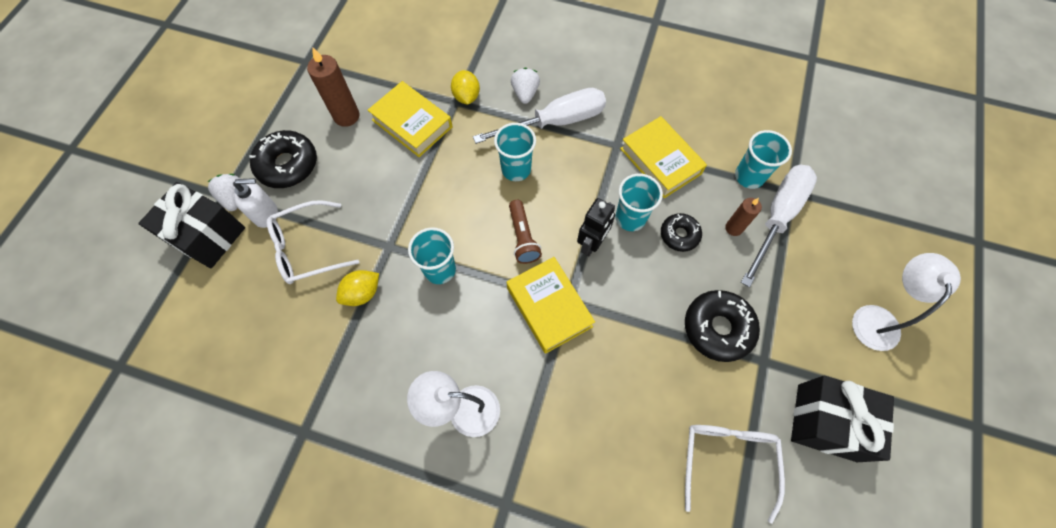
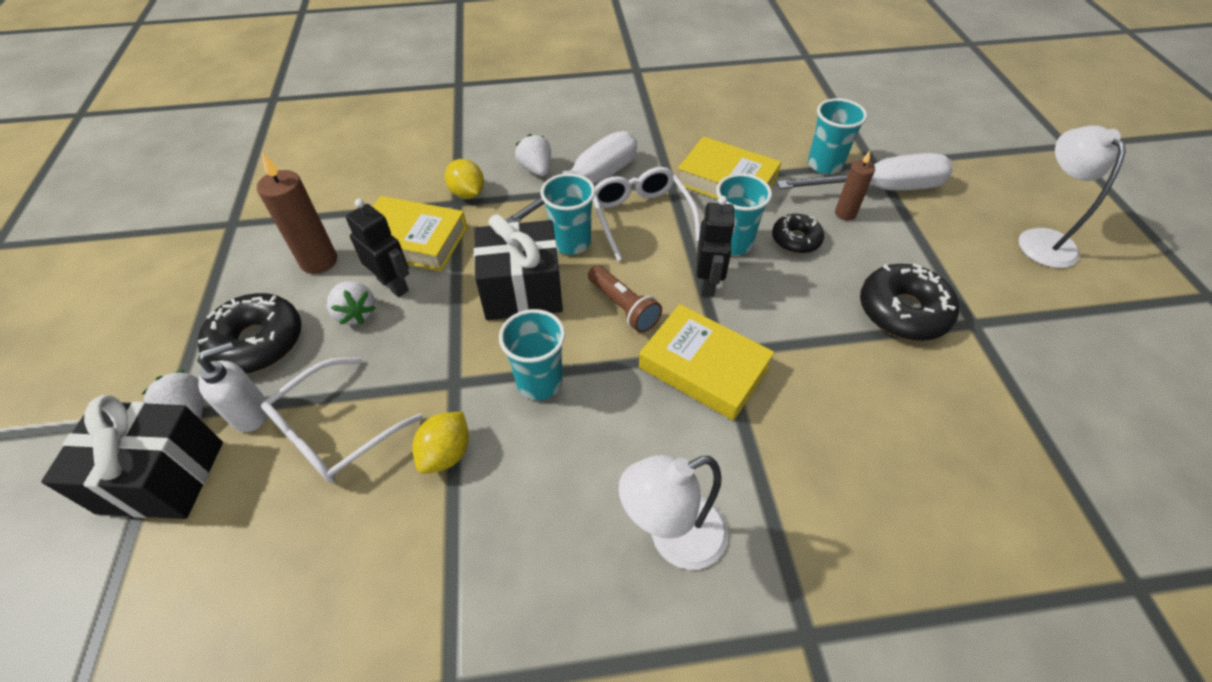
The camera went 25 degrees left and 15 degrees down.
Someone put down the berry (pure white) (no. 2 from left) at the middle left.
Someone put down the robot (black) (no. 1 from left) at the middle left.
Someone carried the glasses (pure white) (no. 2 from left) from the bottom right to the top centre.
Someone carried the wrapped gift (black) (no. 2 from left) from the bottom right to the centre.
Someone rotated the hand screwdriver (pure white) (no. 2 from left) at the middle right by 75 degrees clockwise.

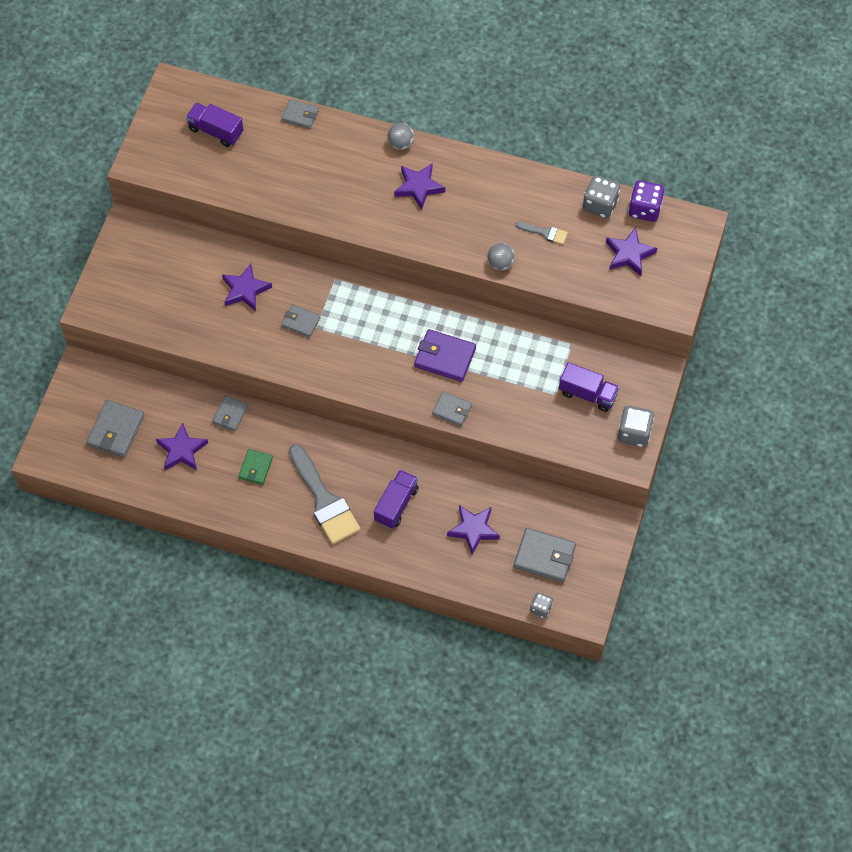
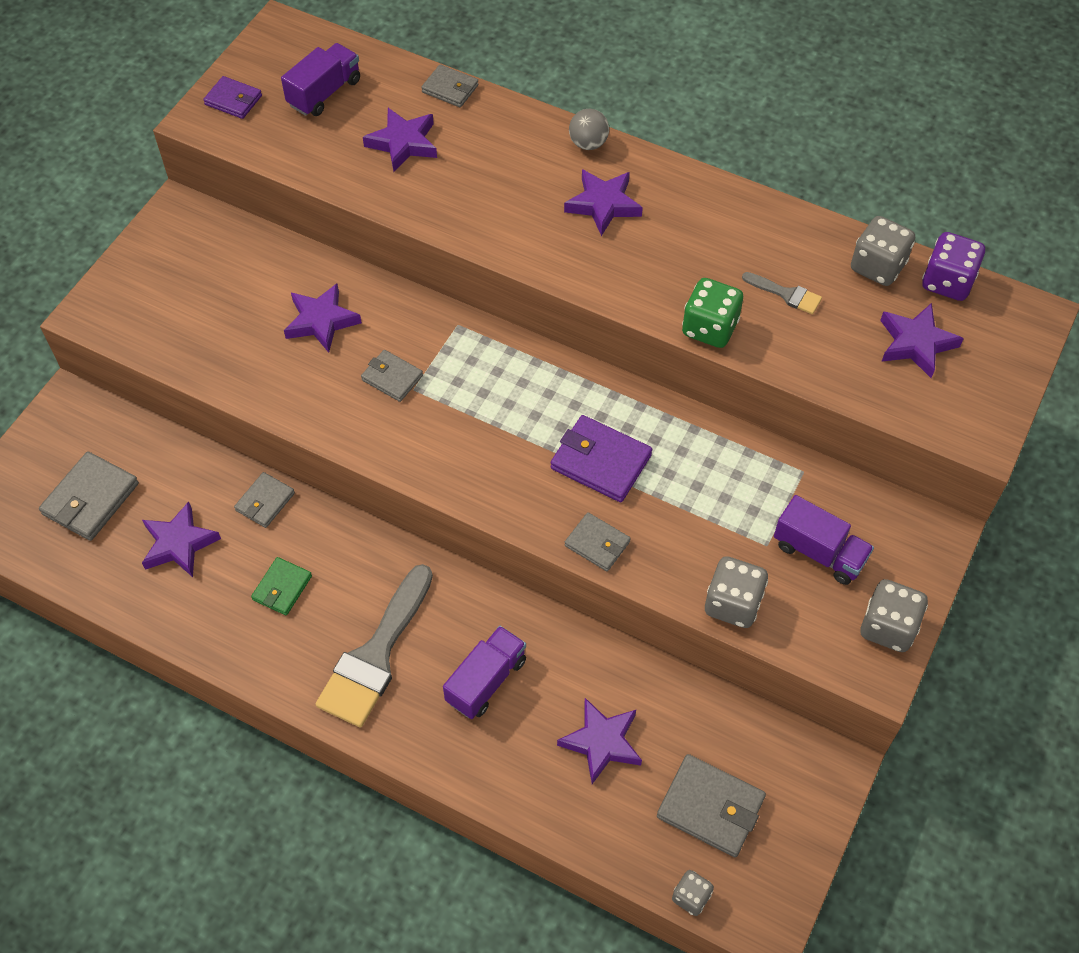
The camera went 10 degrees right and 5 degrees down.
Someone put down the wallet (purple) (no. 1 from left) at the top left.
Someone put down the star shape (purple) (no. 3 from left) at the top centre.
Someone put down the dice (ash-grey) (no. 2 from left) at the middle right.
Someone swapped the ball (ash-grey) (no. 2 from left) at the top centre for the dice (leaf-green) at the top centre.
Someone rotated the truck (purple) (no. 1 from left) at the top left by 90 degrees clockwise.
Someone rotated the brush (ash-grey) (no. 1 from left) at the centre by 45 degrees clockwise.

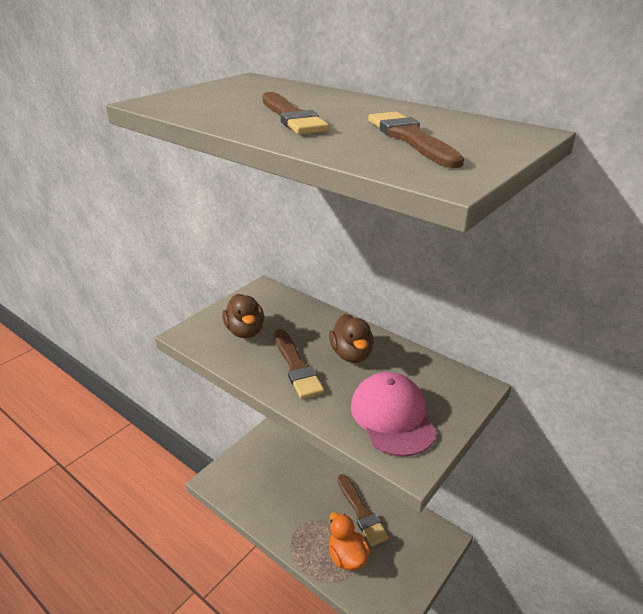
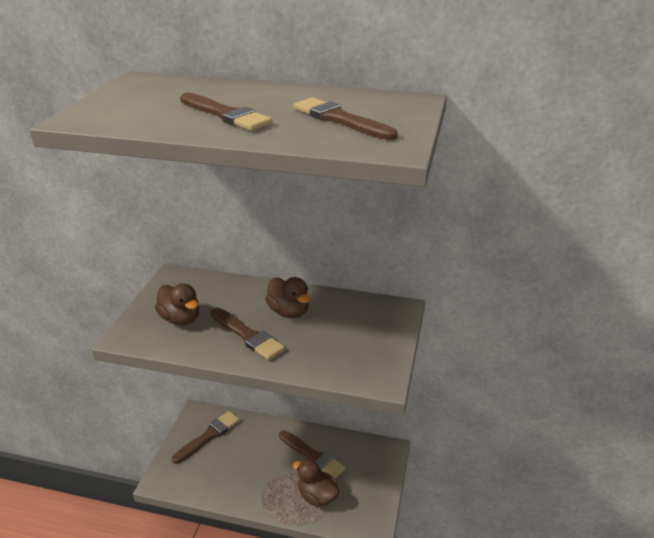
The camera went 25 degrees left and 0 degrees up.
Someone took away the baseball cap (rose-pink) at the bottom centre.
Someone put down the brush (russet) (no. 1 from left) at the bottom left.
Someone repainted the rubber duck (orange-coloured) at the bottom centre, which became the rubber duck (russet) (no. 3 from left) at the bottom centre.

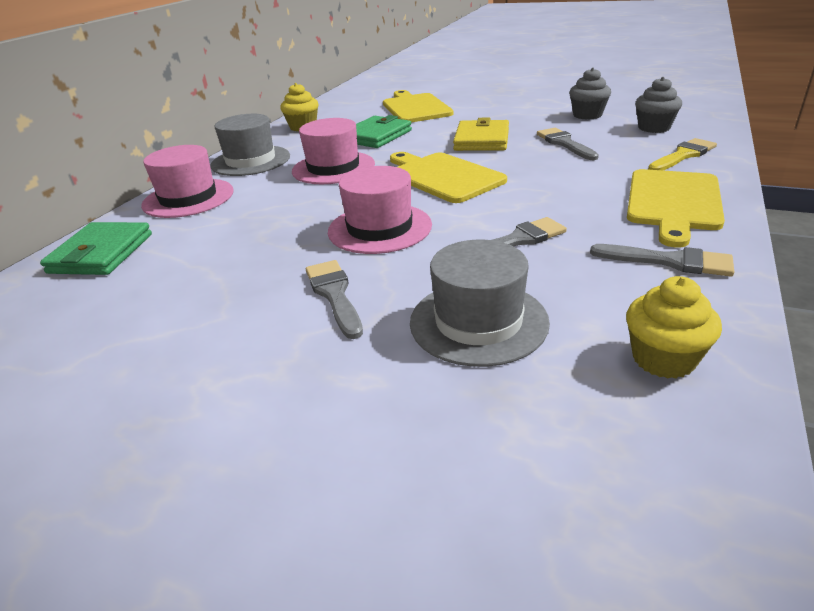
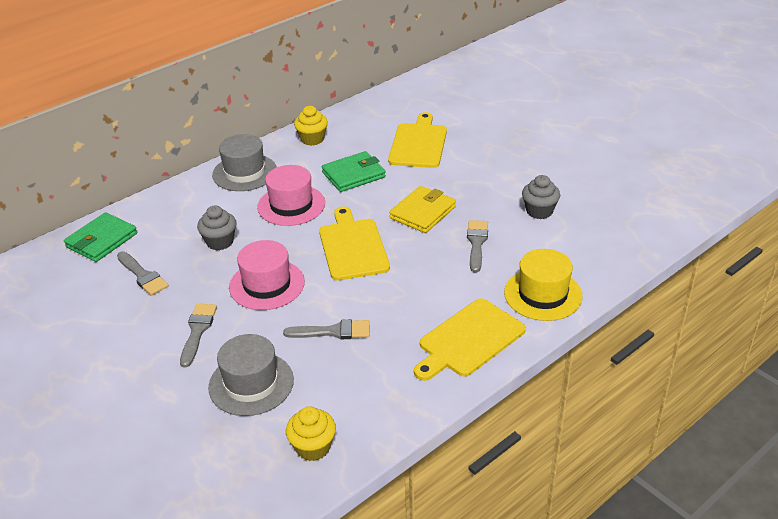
The camera went 25 degrees right and 5 degrees up.
Someone took away the hat (rose-pink) (no. 1 from left) at the top left.
Someone carried the brush (ash-grey) (no. 4 from left in the first image) from the middle right to the middle left.
Someone carried the cupcake (ash-grey) (no. 2 from left in the first image) from the top right to the middle left.
Someone swapped the brush (bright yellow) at the top right for the hat (bright yellow) at the middle right.

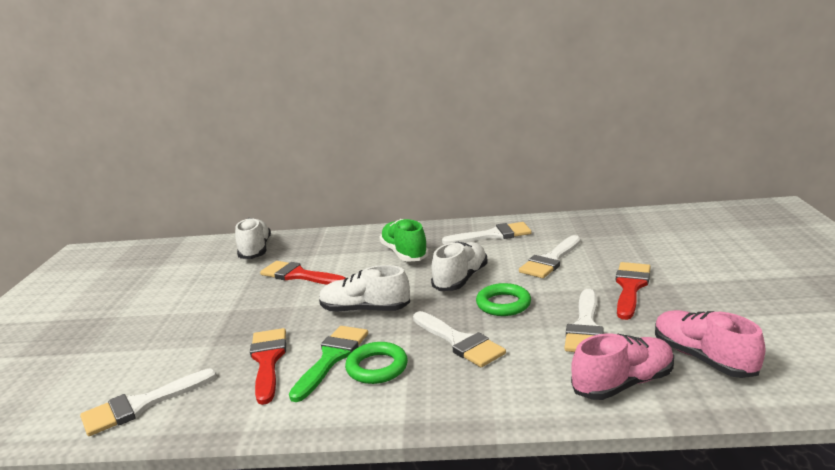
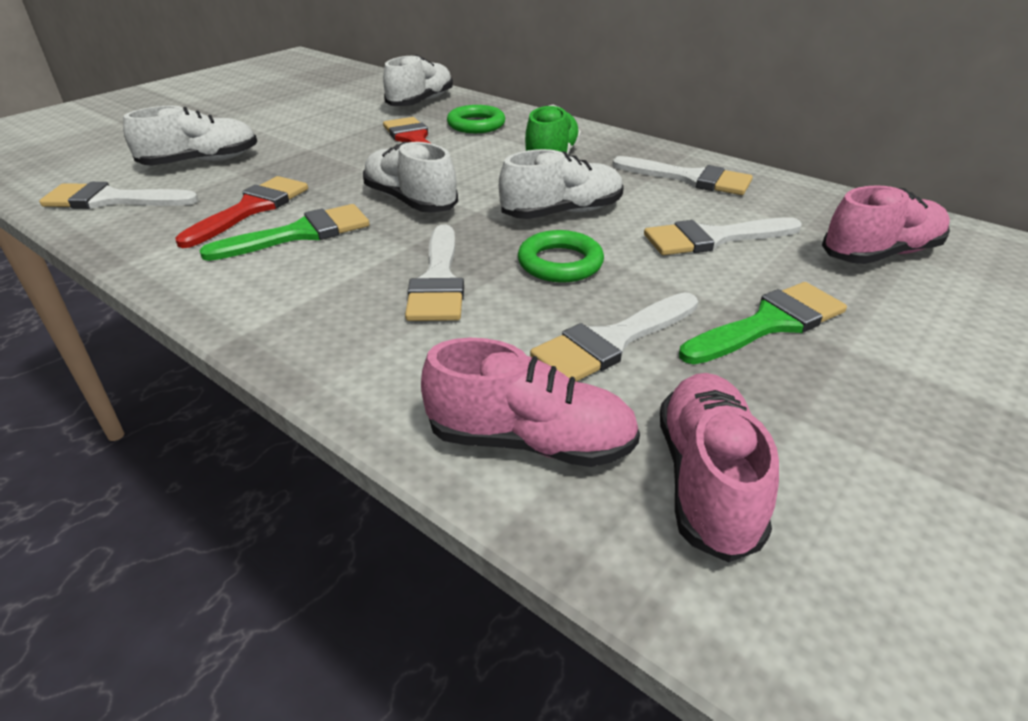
The camera went 35 degrees right and 15 degrees up.
Someone put down the sneaker (pure white) (no. 1 from left) at the top left.
Someone put down the sneaker (rose-pink) (no. 3 from left) at the top right.
Someone carried the hoop (leaf-green) (no. 1 from left) from the bottom centre to the top centre.
Someone repainted the brush (scarlet) (no. 3 from left) at the middle right, which became the brush (leaf-green) (no. 2 from left) at the middle right.

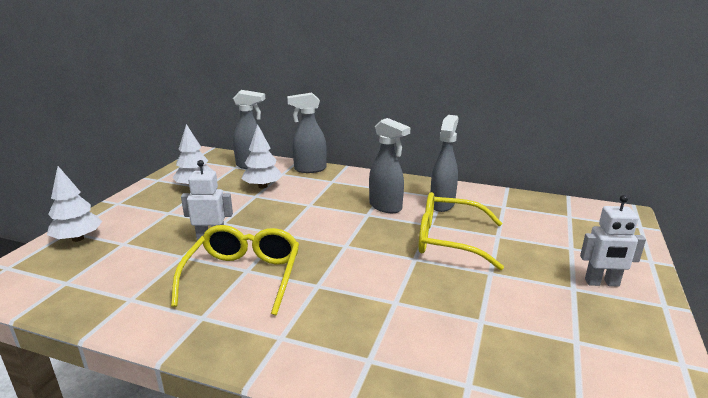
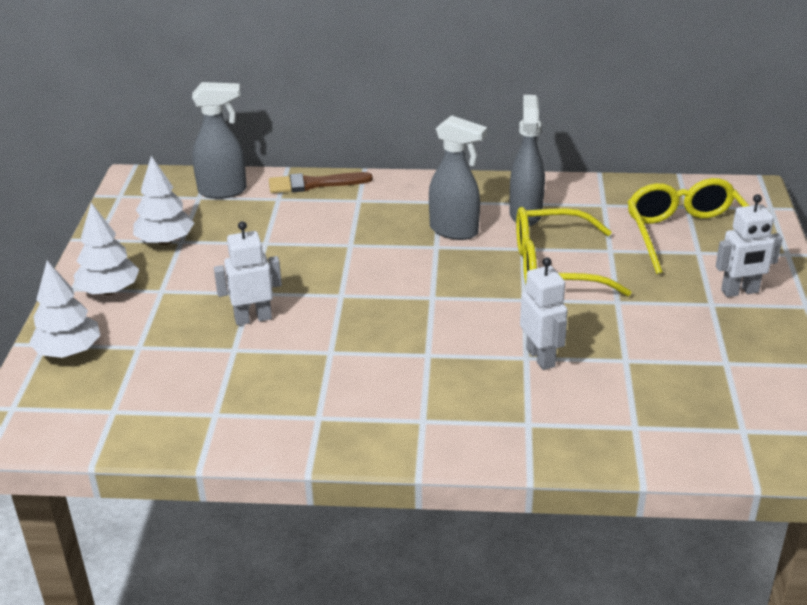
The camera went 15 degrees left and 10 degrees up.
Someone put down the robot (pure white) (no. 2 from left) at the middle right.
Someone carried the glasses (bright yellow) (no. 1 from left in the first image) from the bottom left to the middle right.
Someone carried the toy tree (pure white) (no. 3 from left in the first image) from the centre to the middle left.
Someone swapped the sprayer (ash-grey) (no. 2 from left) at the centre for the brush (russet) at the top centre.

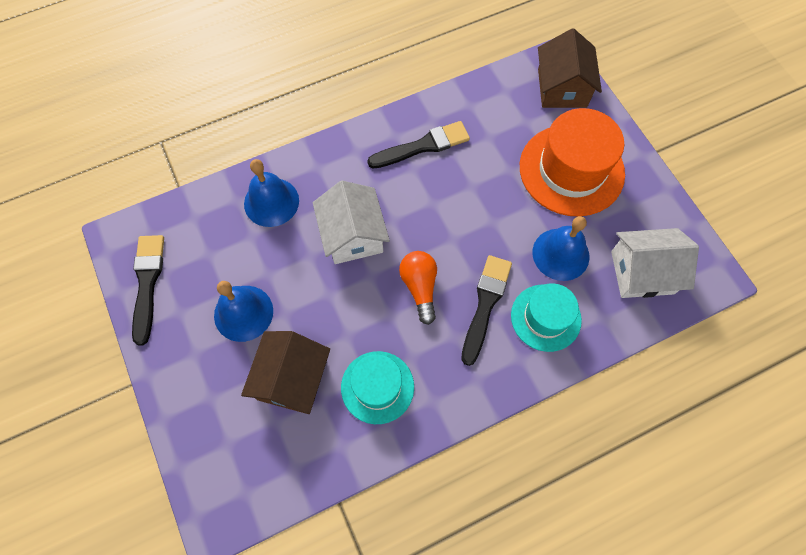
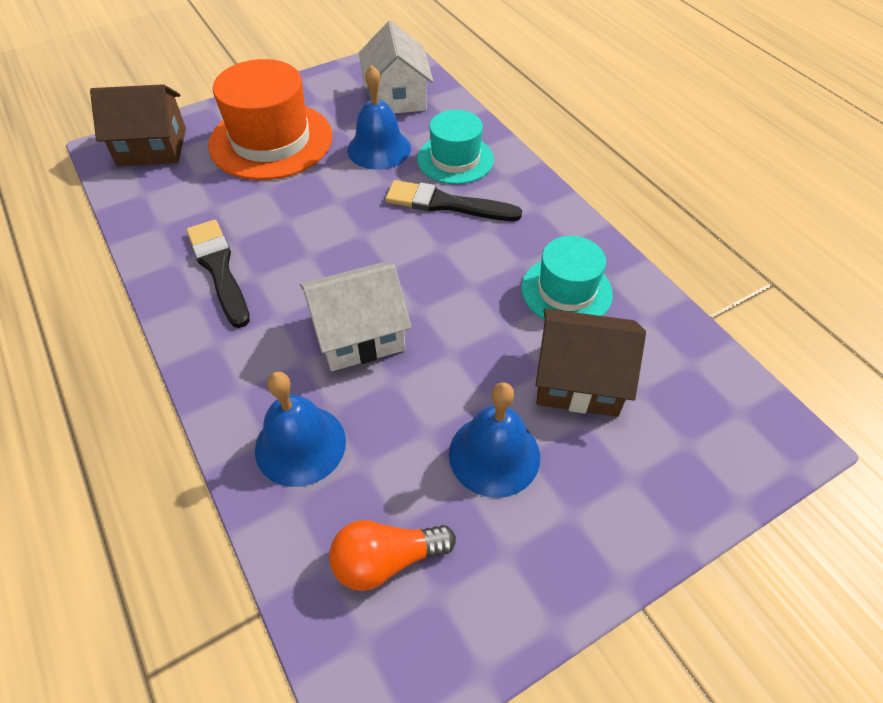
The camera went 95 degrees left and 15 degrees down.
Someone took away the brush (black) (no. 1 from left) at the middle left.
Someone carried the bulb (orange-coloured) from the centre to the bottom centre.

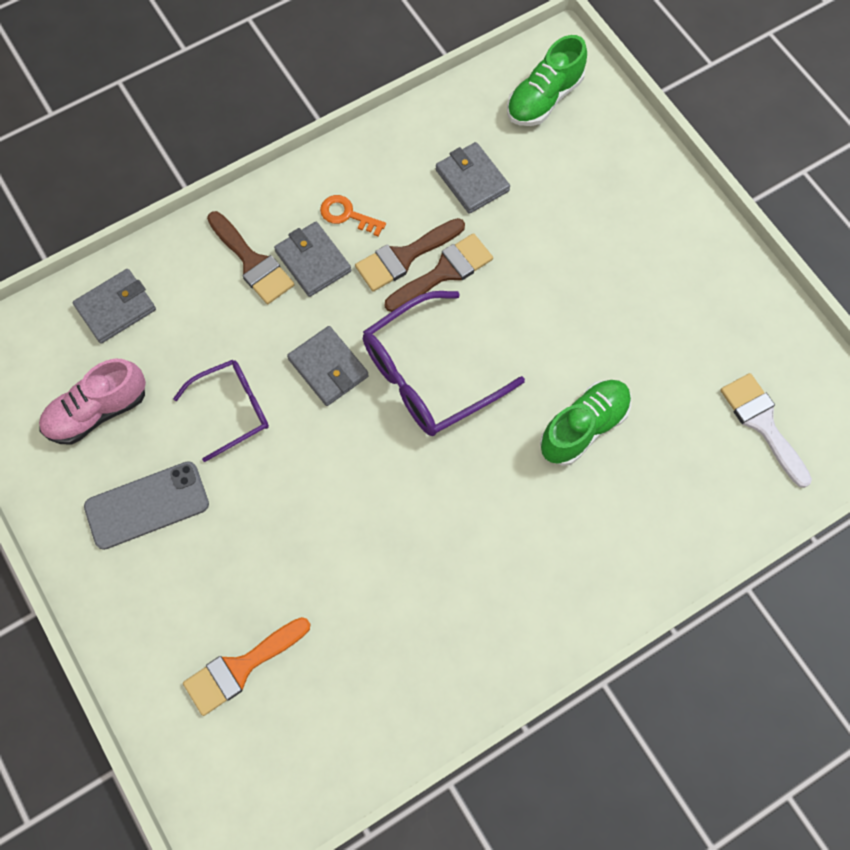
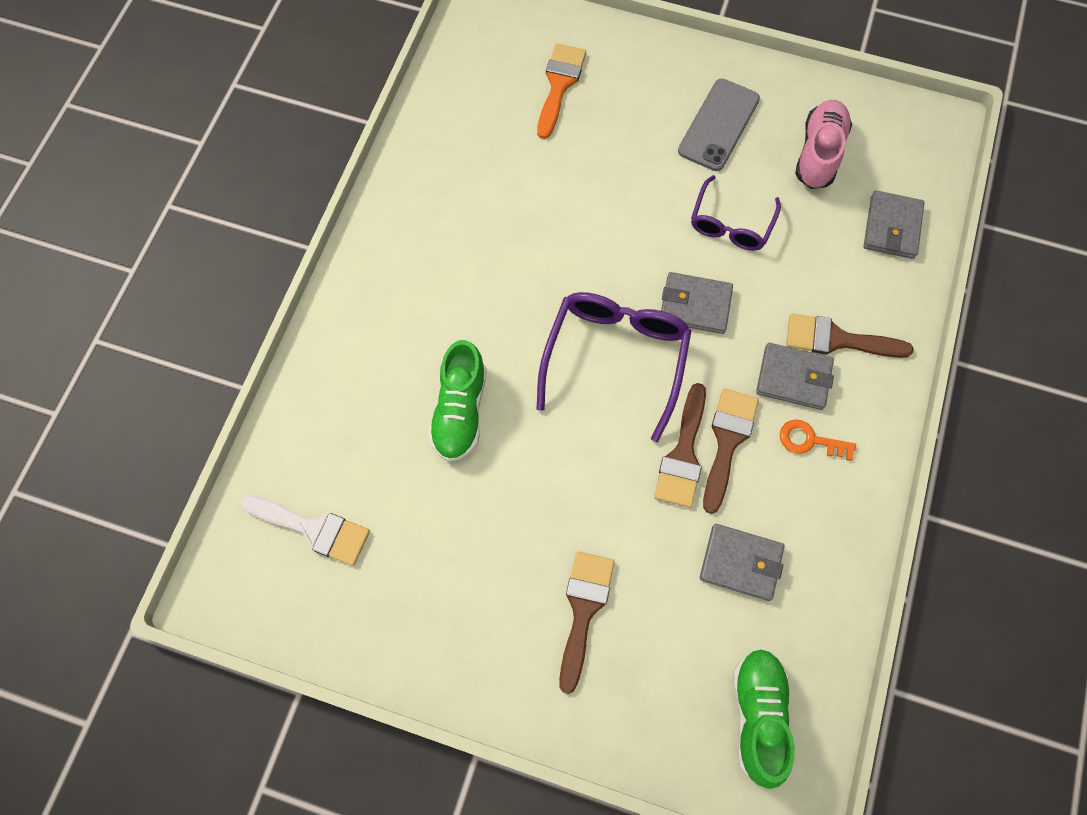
The camera went 140 degrees right and 0 degrees up.
Someone put down the brush (russet) (no. 1 from left) at the bottom centre.
Someone rotated the latchkey (orange-coloured) at the top centre by 150 degrees counterclockwise.

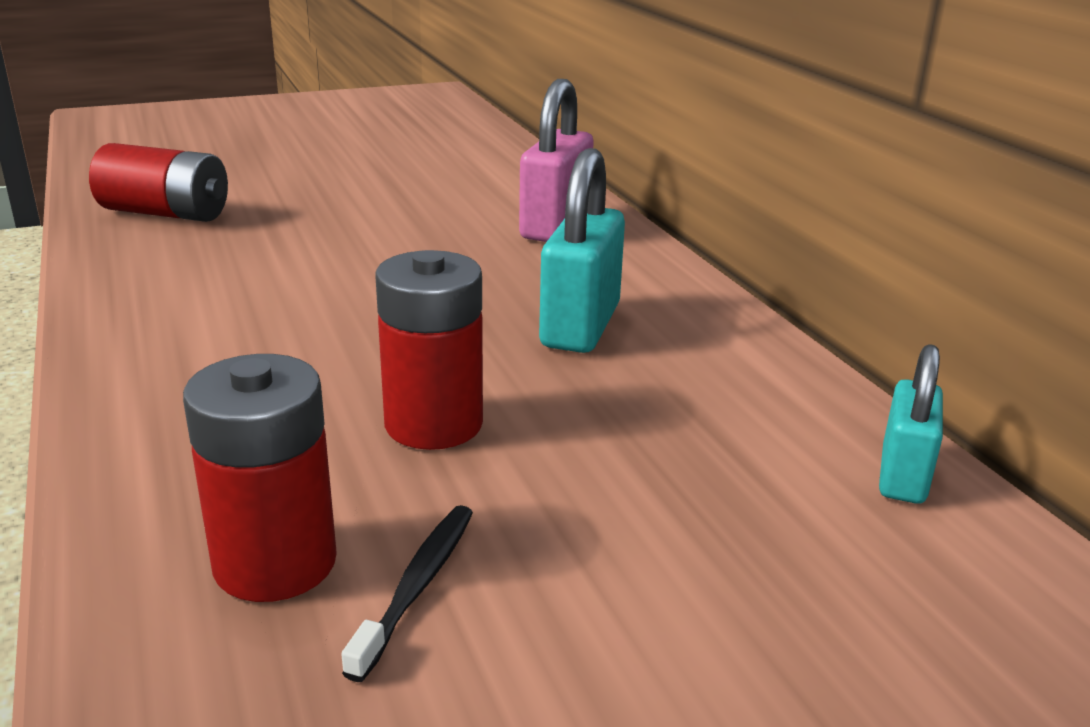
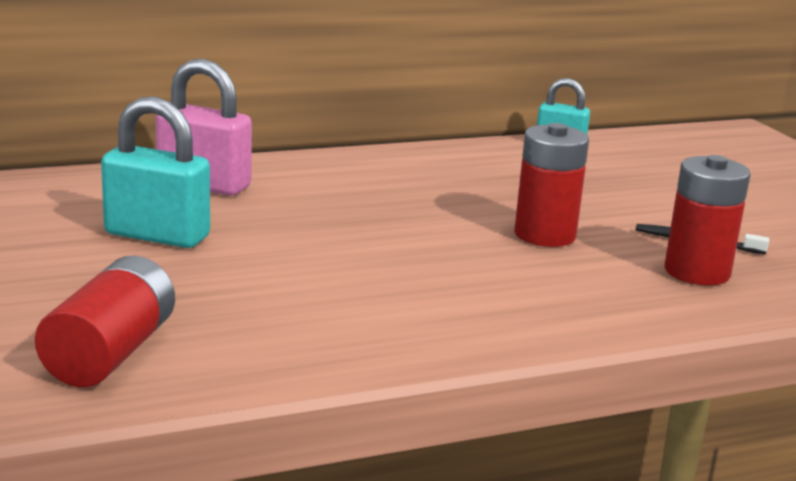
The camera went 90 degrees left and 5 degrees down.
Someone carried the small lock (turquoise) (no. 1 from left) from the centre to the middle left.

